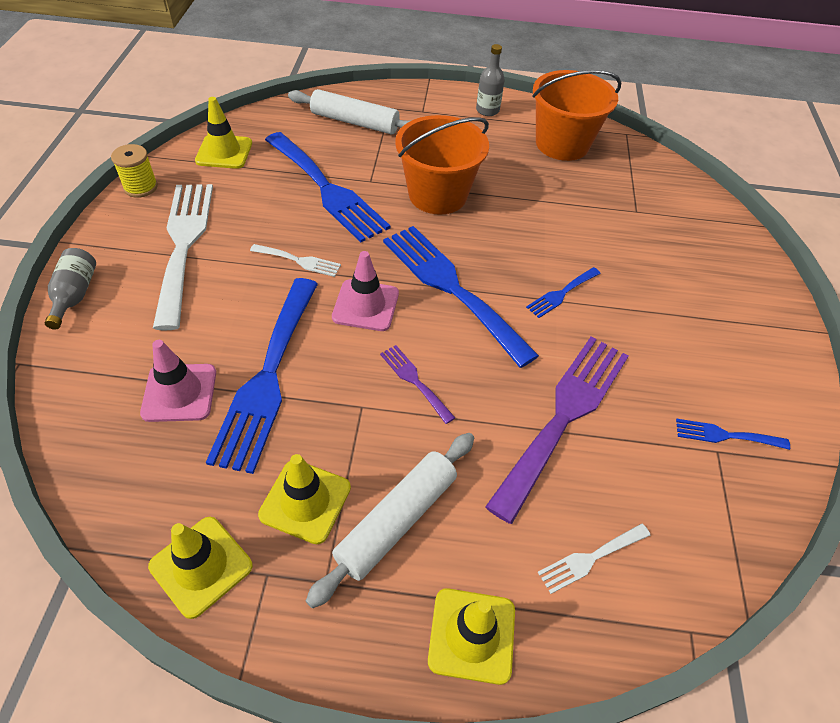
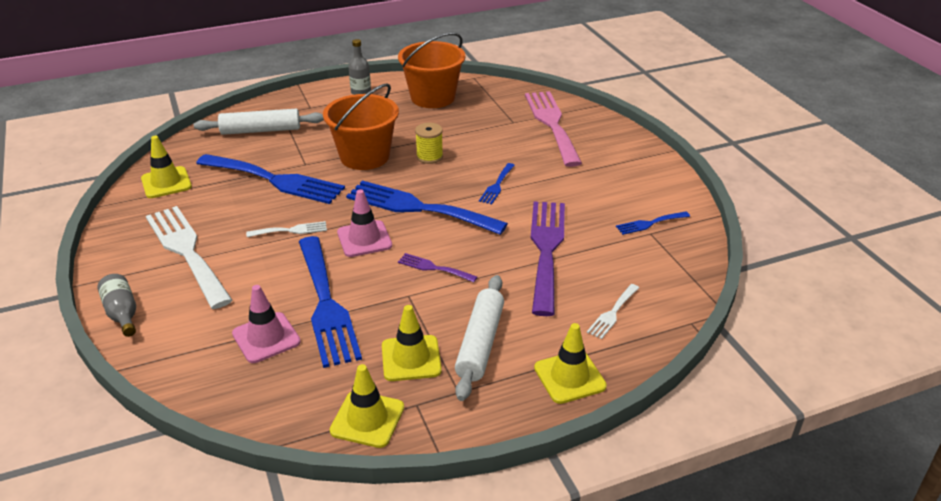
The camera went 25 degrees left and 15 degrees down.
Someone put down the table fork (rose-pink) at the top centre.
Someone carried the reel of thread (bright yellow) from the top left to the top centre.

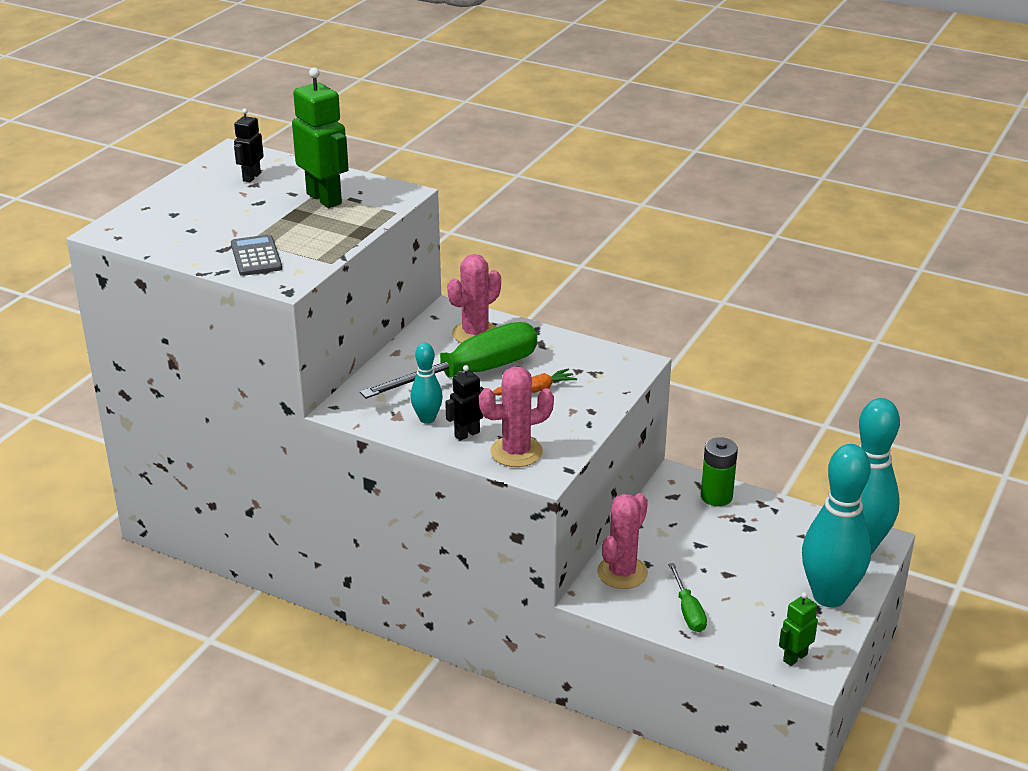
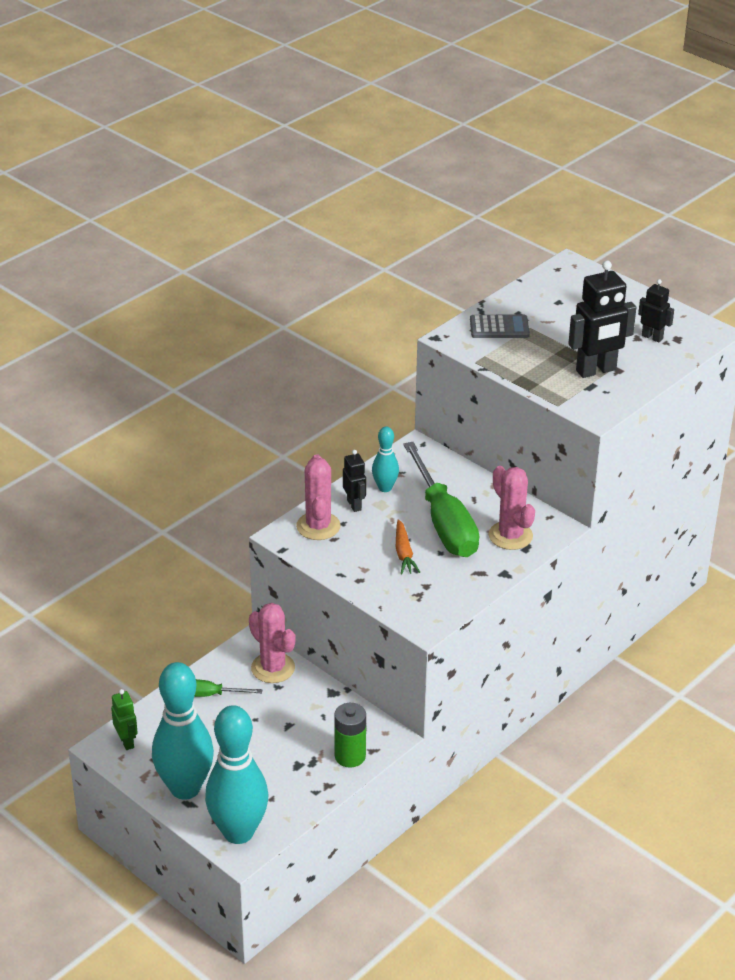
The camera went 105 degrees right and 5 degrees up.
Someone repainted the robot (leaf-green) (no. 1 from left) at the top left, which became the robot (black) (no. 2 from left) at the top right.

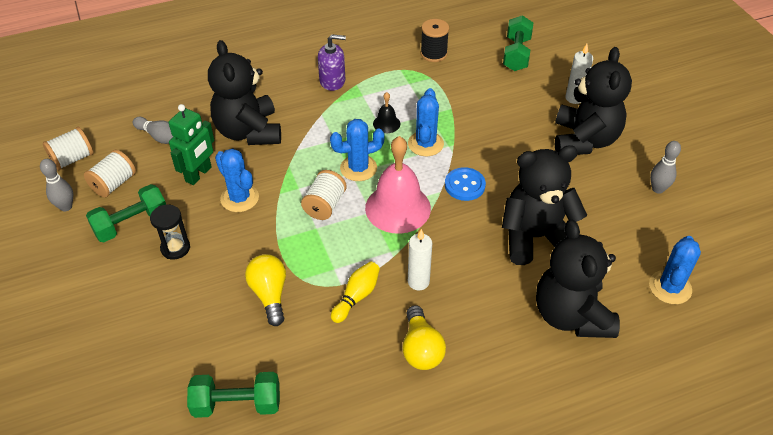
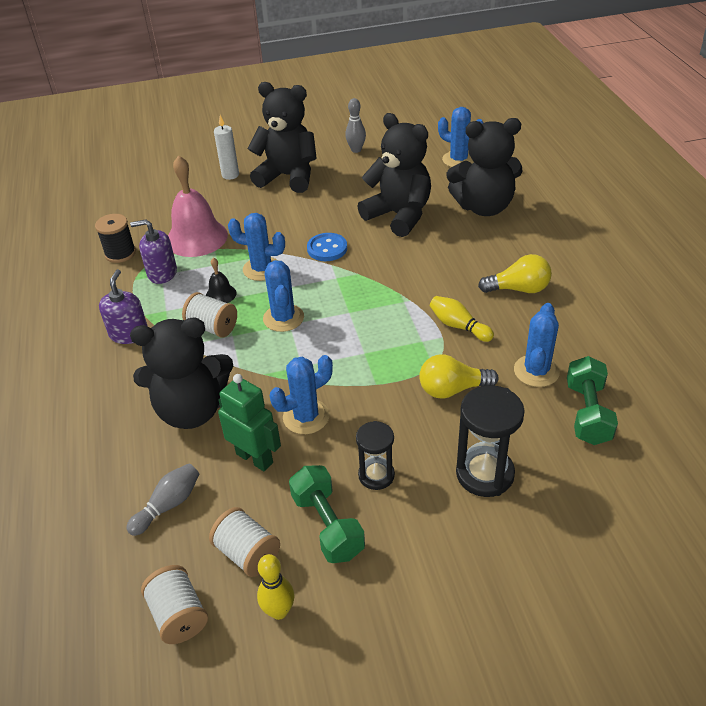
The camera went 80 degrees left and 5 degrees down.
Someone took away the candle (pure white) (no. 1 from left) at the centre.
Someone took away the dumbbell (leaf-green) (no. 3 from left) at the top right.
Someone put down the soap pump (purple) (no. 2 from left) at the middle left.
Someone put down the sand timer (black) (no. 2 from left) at the middle right.
Someone put down the prickly plant (cobalt) (no. 5 from left) at the middle right.
Someone carried the reel of thread (pure white) (no. 3 from left in the first image) from the centre to the middle left.
Someone carried the hand bell (rose-pink) from the centre to the top left.
Someone repainted the bowling pin (ash-grey) (no. 1 from left) at the middle left, which became the bowling pin (bright yellow) (no. 1 from left) at the bottom centre.
Someone rotated the teddy bear (black) (no. 2 from left in the first image) at the middle right by 135 degrees clockwise.

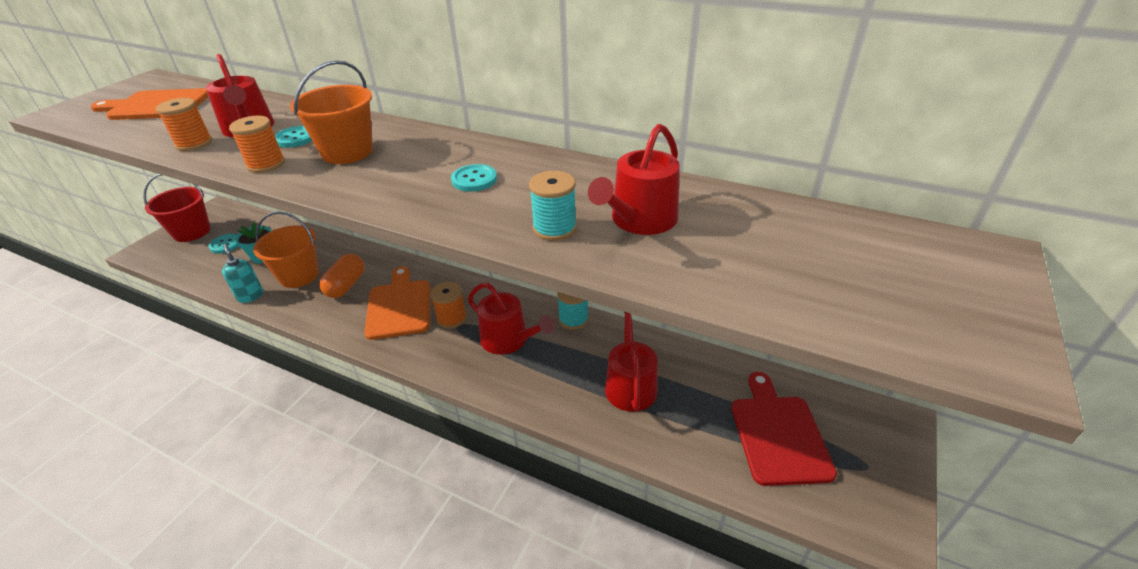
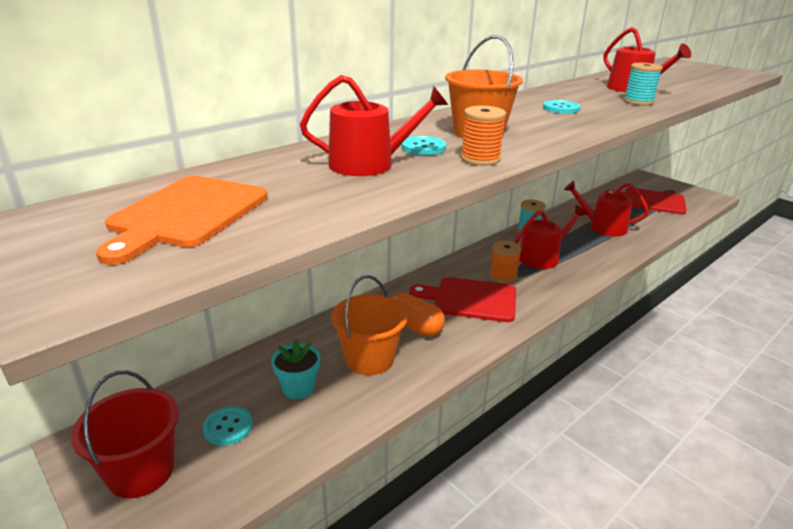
The camera went 70 degrees left and 10 degrees down.
Someone took away the reel of thread (orange-coloured) (no. 1 from left) at the top left.
Someone took away the soap pump (turquoise) at the middle left.
Someone repainted the bread board (orange-coloured) (no. 2 from left) at the centre, which became the bread board (scarlet) (no. 1 from left) at the centre.

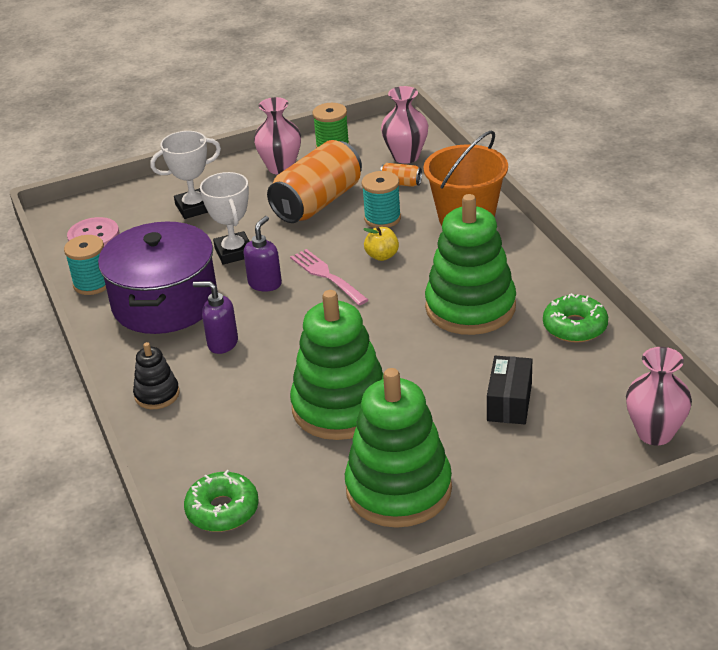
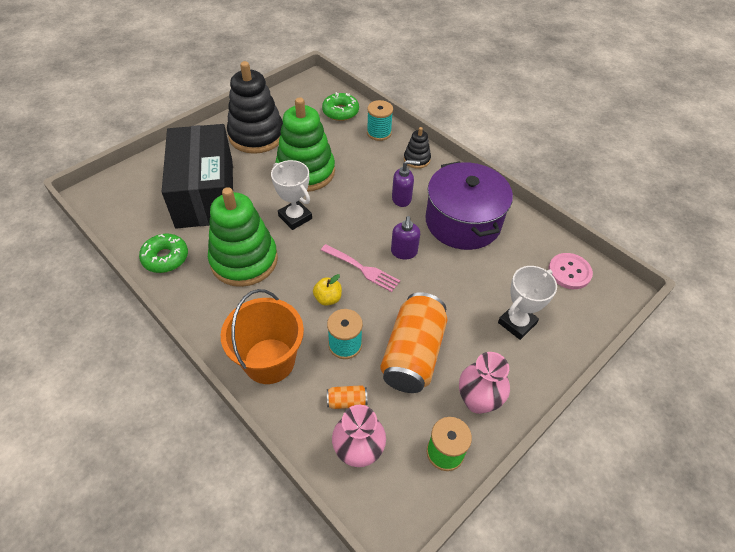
The camera went 155 degrees right and 15 degrees up.
Someone took away the vase (rose-pink) (no. 3 from left) at the middle right.
Someone carried the reel of thread (turquoise) (no. 1 from left in the first image) from the middle left to the top centre.
Someone carried the prize cup (pure white) (no. 2 from left in the first image) from the middle left to the centre.
Someone repainted the stacking toy (leaf-green) (no. 2 from left) at the bottom centre, which became the stacking toy (black) (no. 1 from left) at the top centre.
Someone scaled the parcel (black) at the middle right by 2.34.

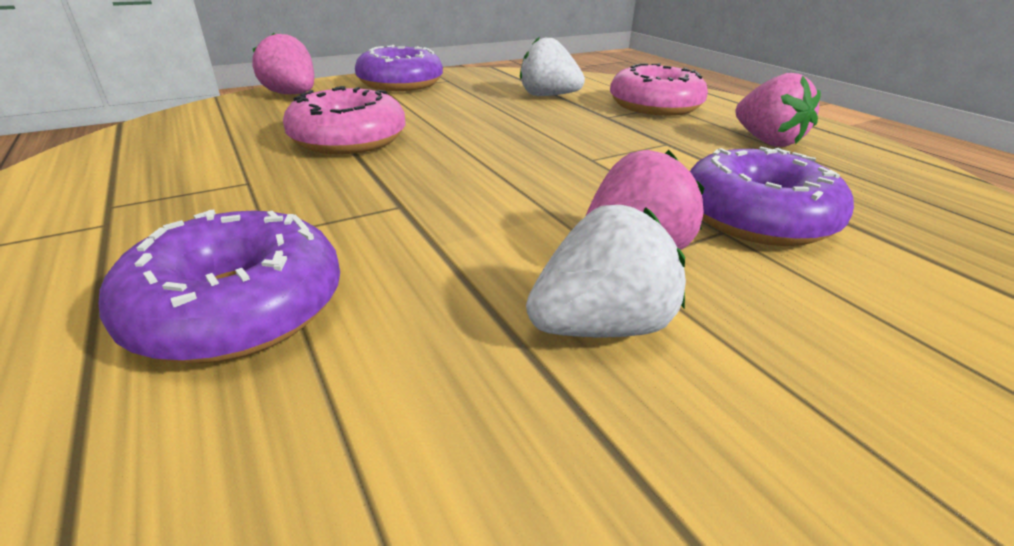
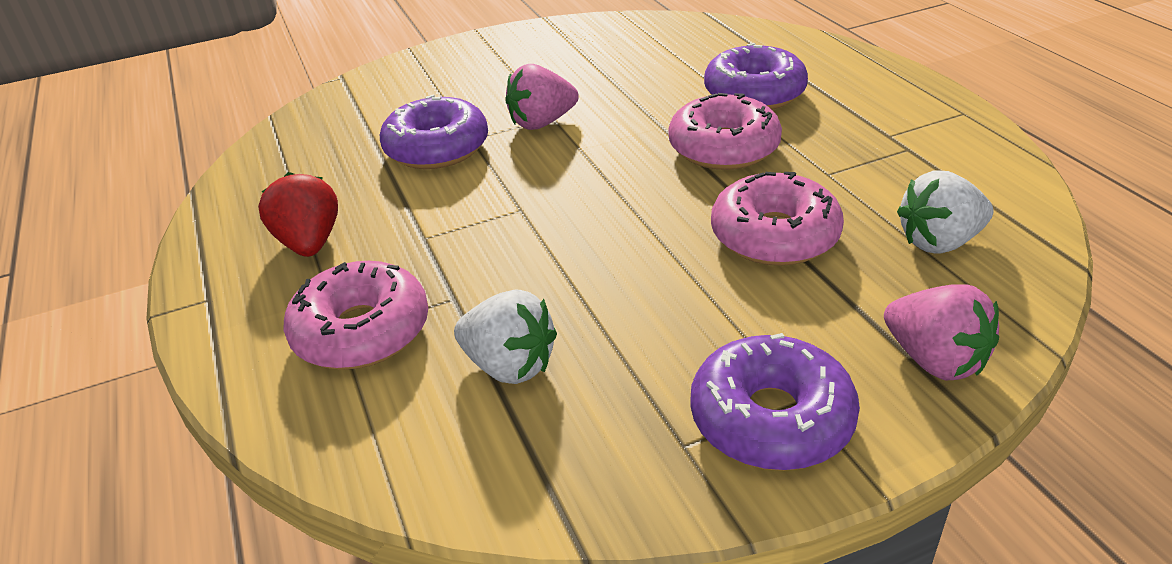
The camera went 170 degrees left and 5 degrees up.
Someone put down the glazed donut (rose-pink) (no. 2 from left) at the top centre.
Someone carried the berry (pure white) (no. 2 from left) from the centre to the middle right.
Someone repainted the berry (rose-pink) (no. 3 from left) at the top right, which became the berry (scarlet) at the middle left.

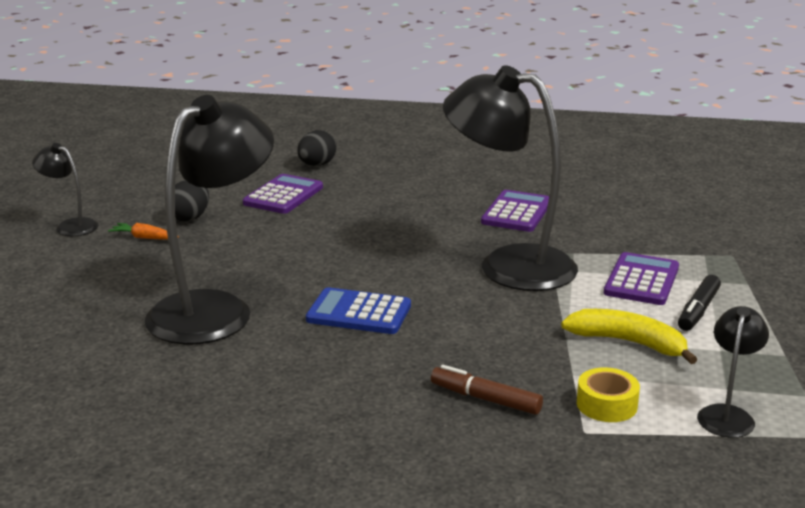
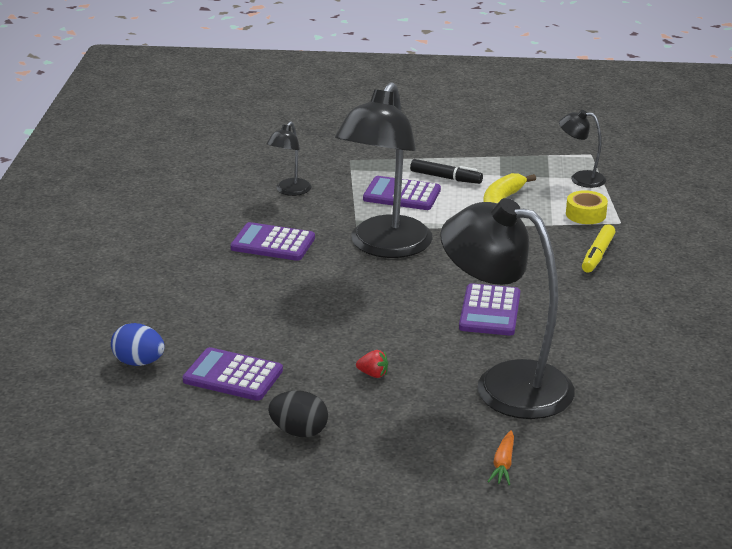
The camera went 95 degrees left and 5 degrees up.
Someone put down the berry (scarlet) at the centre.
Someone carried the desk lamp (black) (no. 1 from left) from the middle left to the top centre.
Someone carried the carrot (orange-coloured) from the middle left to the bottom right.
Someone repainted the toy egg (black) (no. 2 from left) at the top centre, which became the toy egg (cobalt) at the middle left.
Someone repainted the pocket calculator (cobalt) at the centre, which became the pocket calculator (purple) (no. 4 from left) at the middle right.
Someone repainted the marker (russet) at the bottom centre, which became the marker (bright yellow) at the middle right.

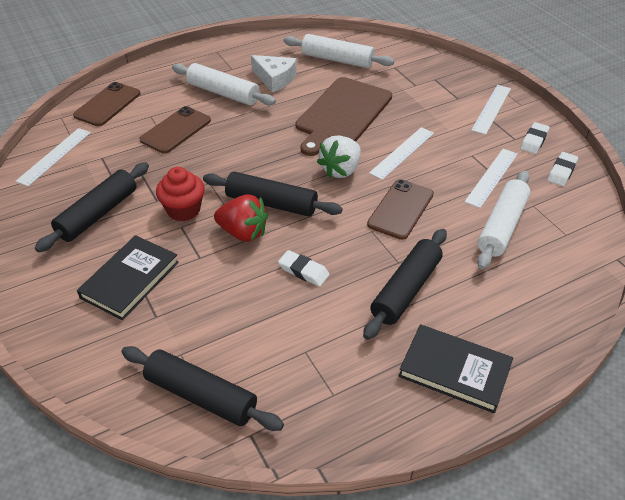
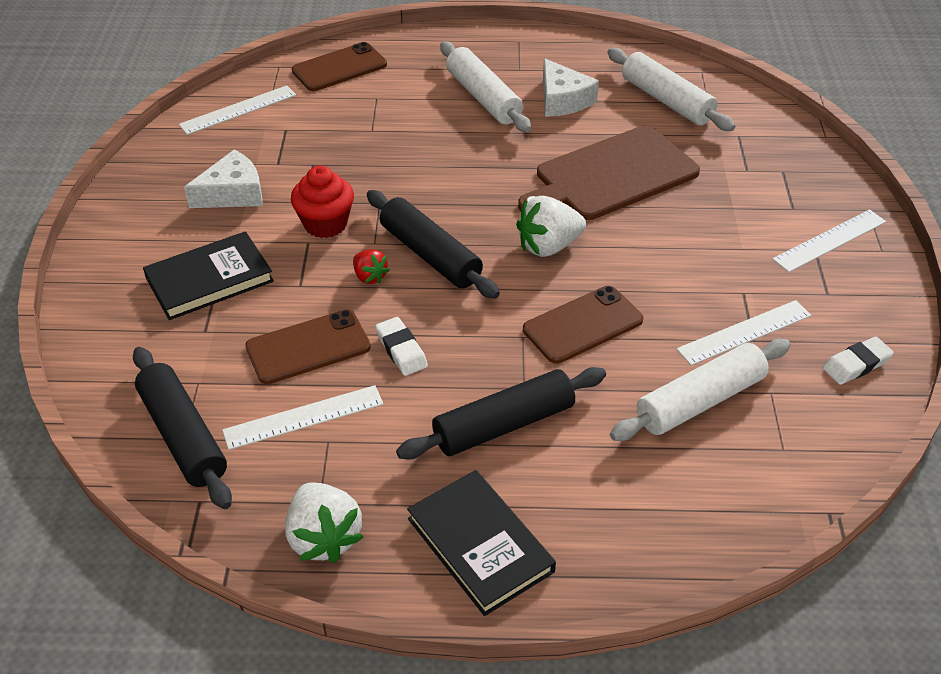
The camera went 30 degrees right and 0 degrees up.
Someone took away the eraser (pure white) (no. 2 from left) at the top right.
Someone put down the berry (pure white) (no. 1 from left) at the bottom centre.
Someone carried the mobile phone (russet) (no. 2 from left in the first image) from the top left to the middle left.
Someone carried the straightedge (pure white) (no. 2 from left) from the top centre to the middle left.
Someone swapped the pastry roller (black) (no. 1 from left) at the middle left for the cheese wedge (pure white) (no. 1 from left) at the top left.
Someone scaled the berry (scarlet) at the centre by 0.57.

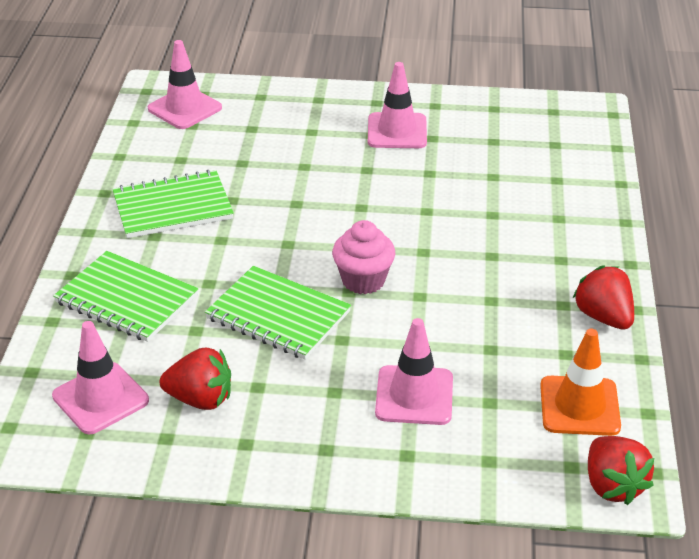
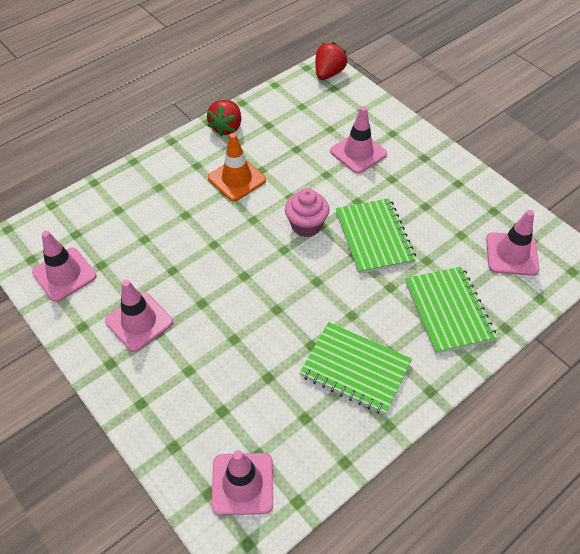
The camera went 135 degrees left and 15 degrees up.
Someone took away the berry (scarlet) (no. 1 from left) at the bottom left.
Someone put down the traffic cone (rose-pink) (no. 1 from left) at the middle left.
Someone carried the traffic cone (orange-coloured) from the bottom right to the top centre.

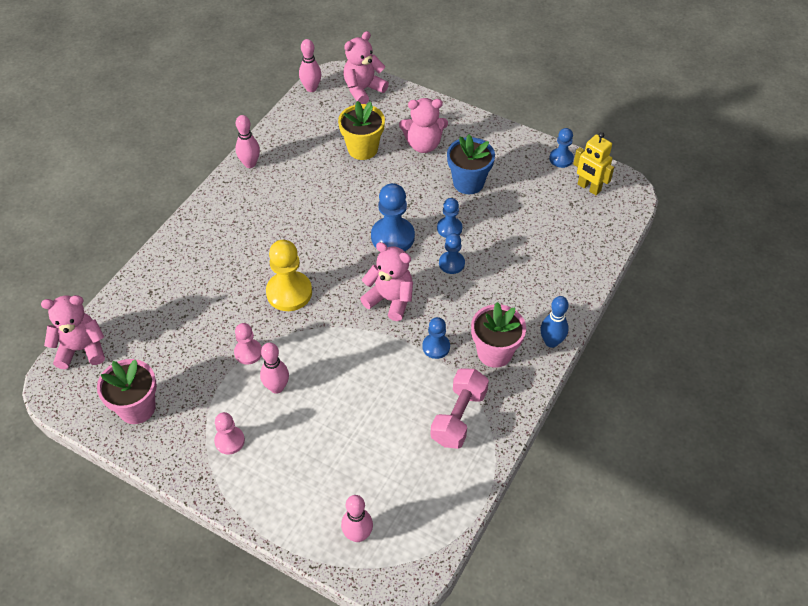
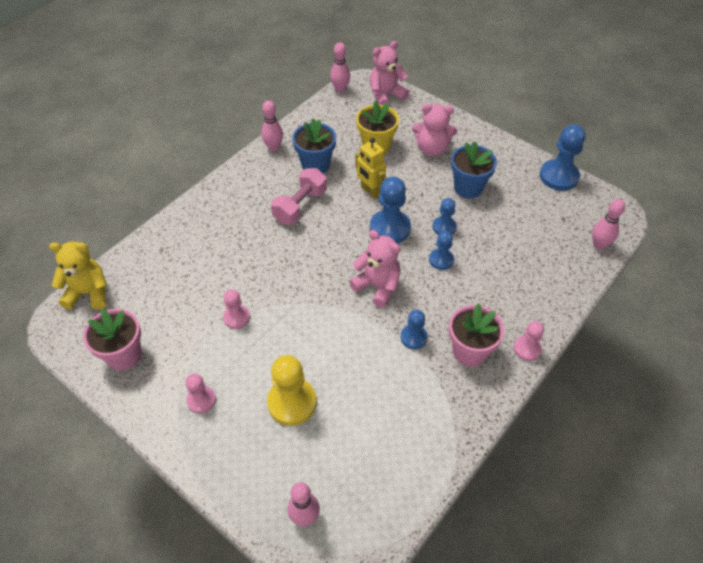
The camera went 10 degrees right and 0 degrees up.
Someone put down the plant pot (cobalt) (no. 1 from left) at the top centre.
Someone carried the bowling pin (rose-pink) (no. 2 from left in the first image) from the centre to the middle right.
Someone carried the chess pawn (bright yellow) from the centre to the bottom centre.
Someone carried the dumbbell (rose-pink) from the bottom centre to the centre.
Someone carried the robot (bright yellow) from the top right to the top centre.
Someone swapped the bowling pin (cobalt) at the middle right for the chess pawn (rose-pink) (no. 3 from left) at the middle right.
Someone repainted the teddy bear (rose-pink) (no. 1 from left) at the middle left, which became the teddy bear (bright yellow) at the middle left.
Someone scaled the chess pawn (cobalt) (no. 5 from left) at the top right by 1.71.

